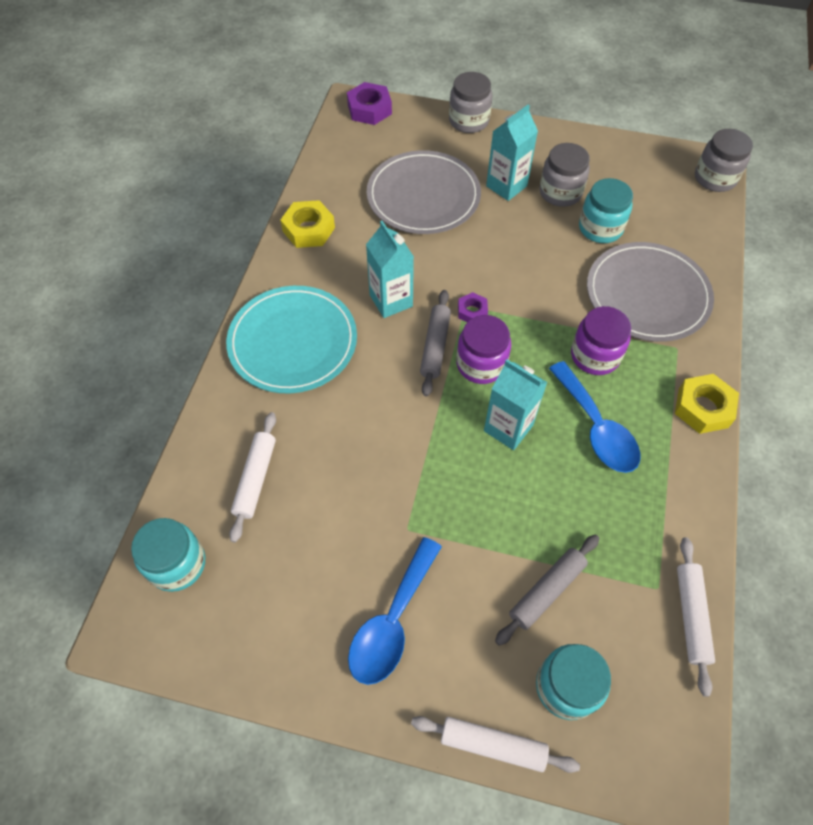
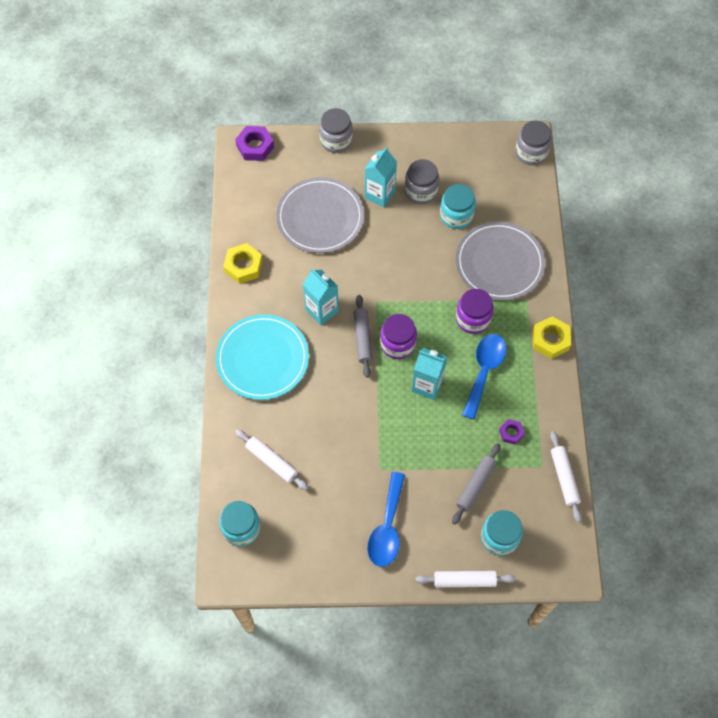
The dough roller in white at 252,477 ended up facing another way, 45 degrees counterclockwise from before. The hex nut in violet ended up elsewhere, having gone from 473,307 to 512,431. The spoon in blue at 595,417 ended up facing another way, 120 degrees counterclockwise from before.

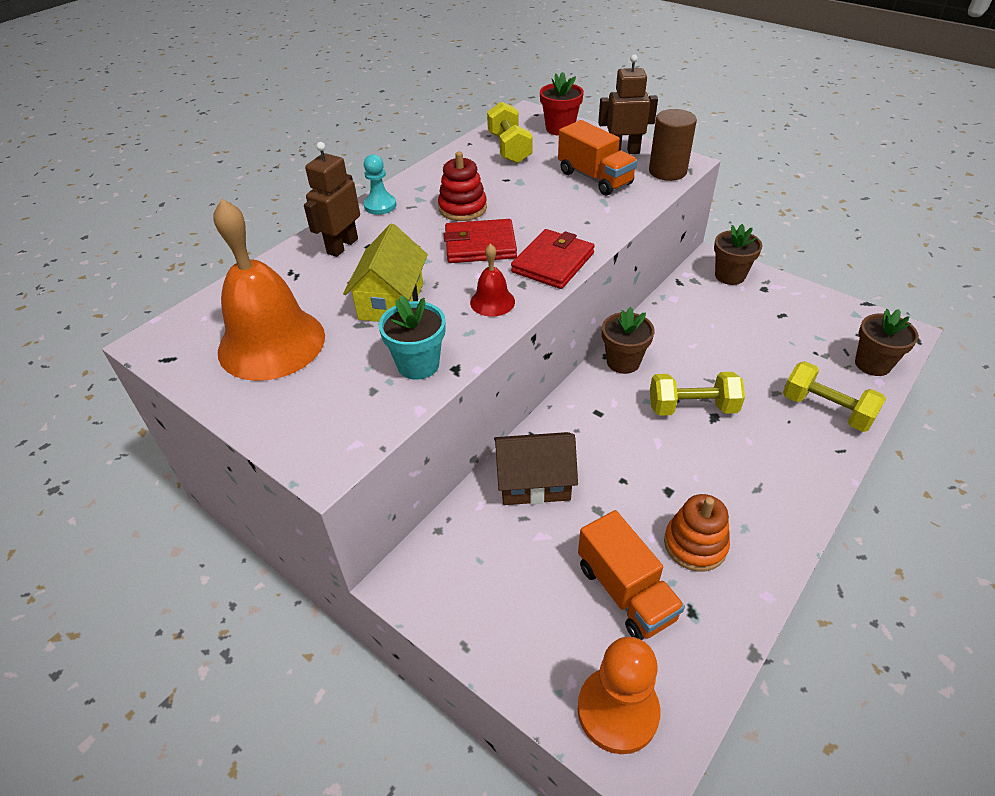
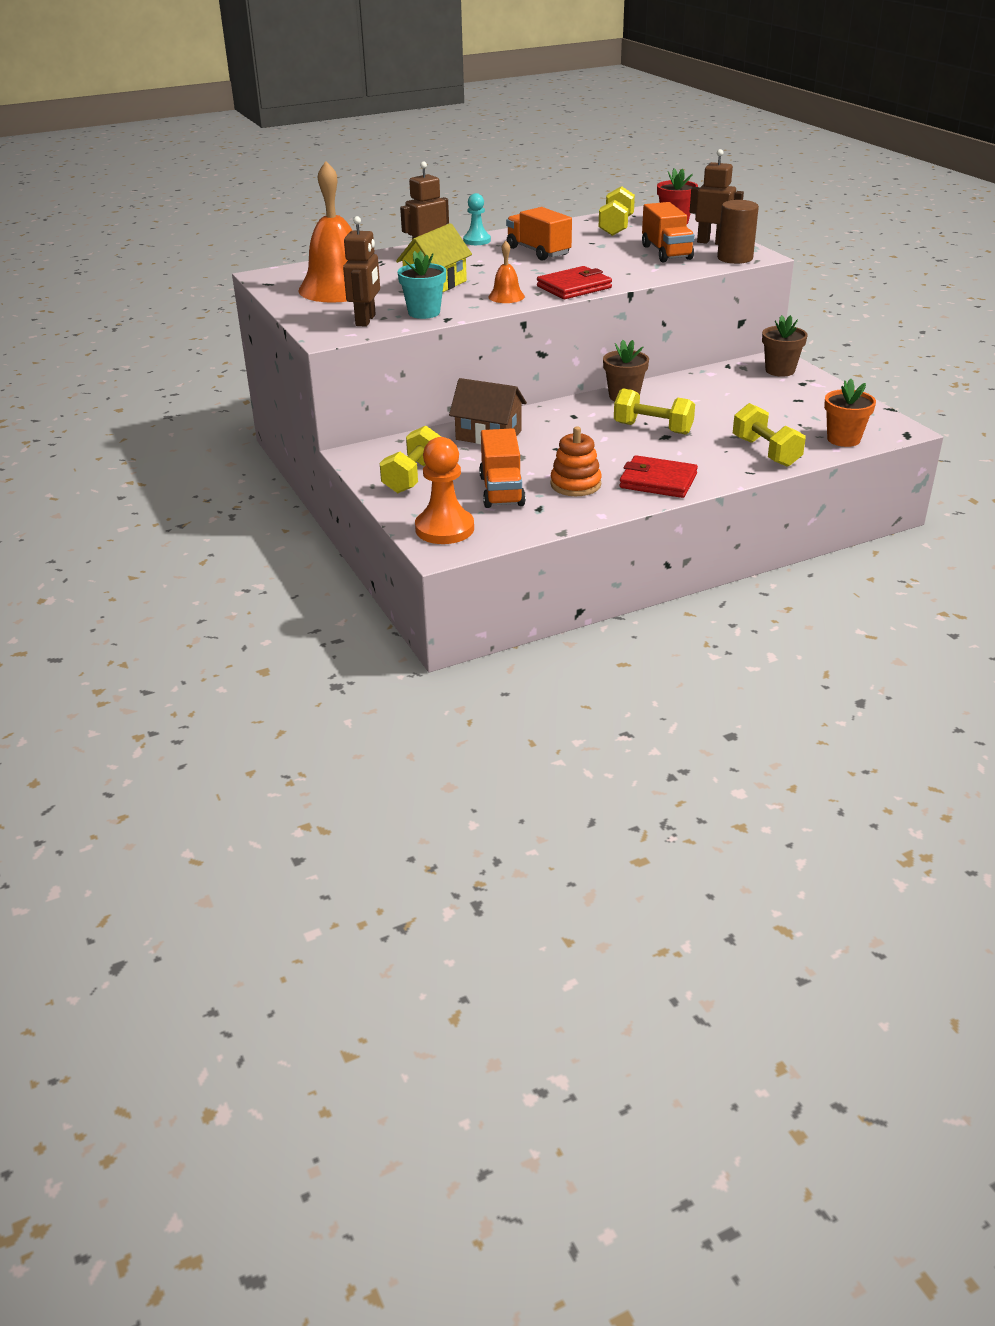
Where the ring stacker in scarlet stood at 462,186, the lorry in orange-coloured came to stand at 539,234. The card wallet in scarlet ended up elsewhere, having gone from 480,241 to 658,476. What was the bell in scarlet at 492,280 turned into the bell in orange-coloured at 506,272. What was the plant pot in russet at 887,342 turned into the plant pot in orange-coloured at 850,413. The second view gained the robot figure in russet at 361,271. The second view gained the dumbbell in yellow at 410,459.

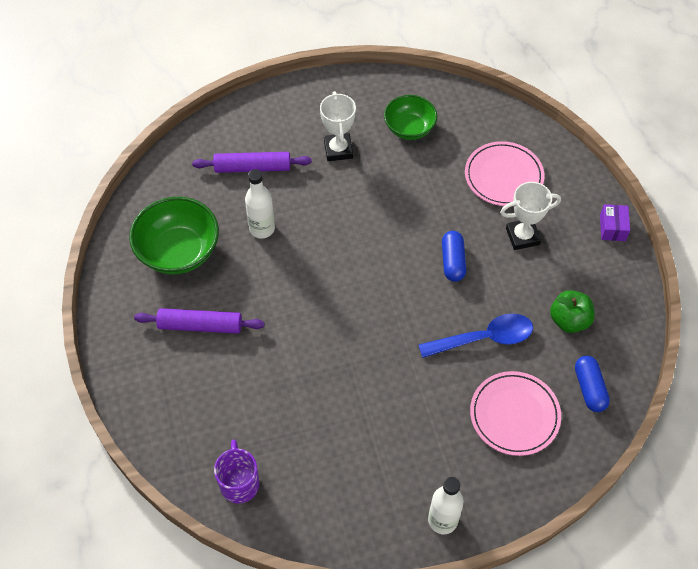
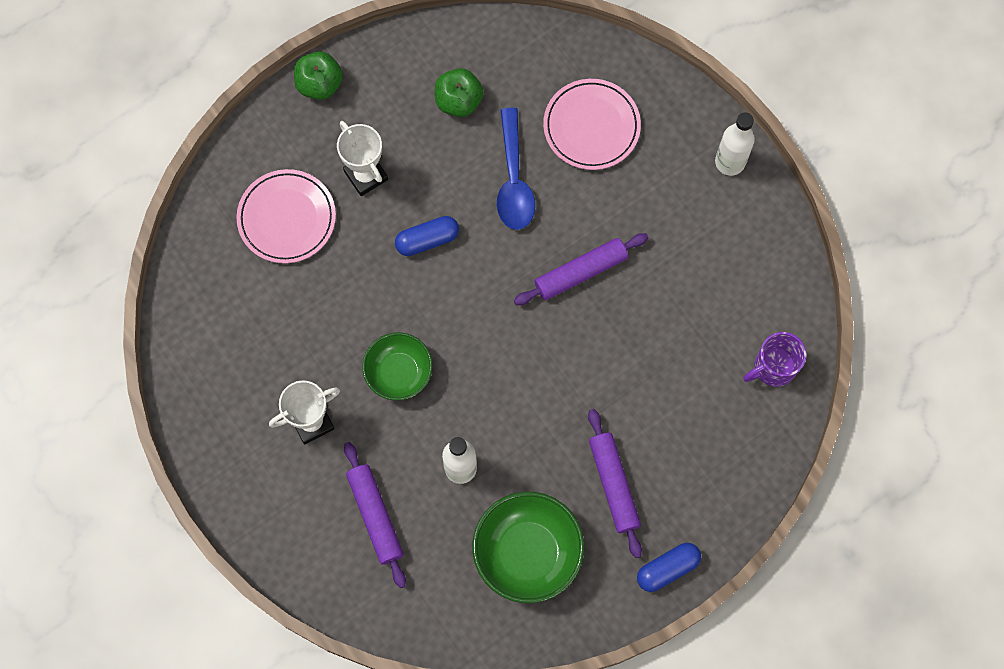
The deep dish in emerald ended up elsewhere, having gone from 410,117 to 397,366. The spoon in blue at 476,335 ended up facing another way, 150 degrees counterclockwise from before. The pill shape in blue ended up elsewhere, having gone from 592,384 to 669,567. Where the parcel in violet stood at 615,222, the apple in emerald came to stand at 318,75. The second view gained the dough roller in violet at 581,269.

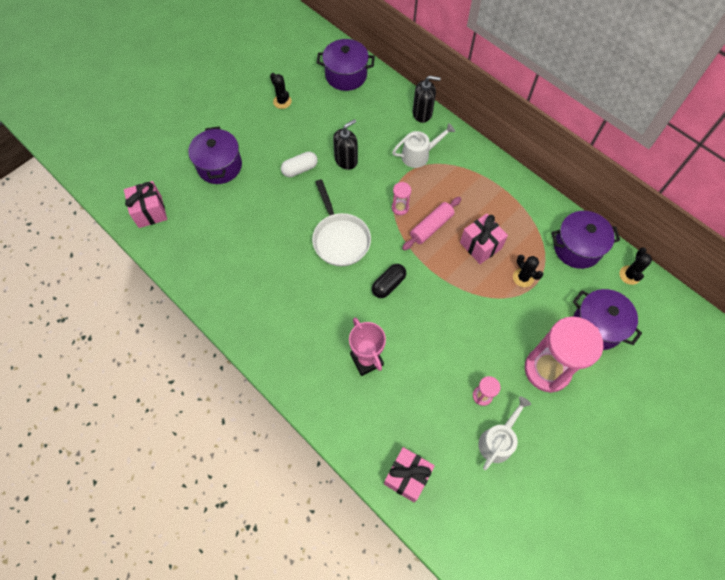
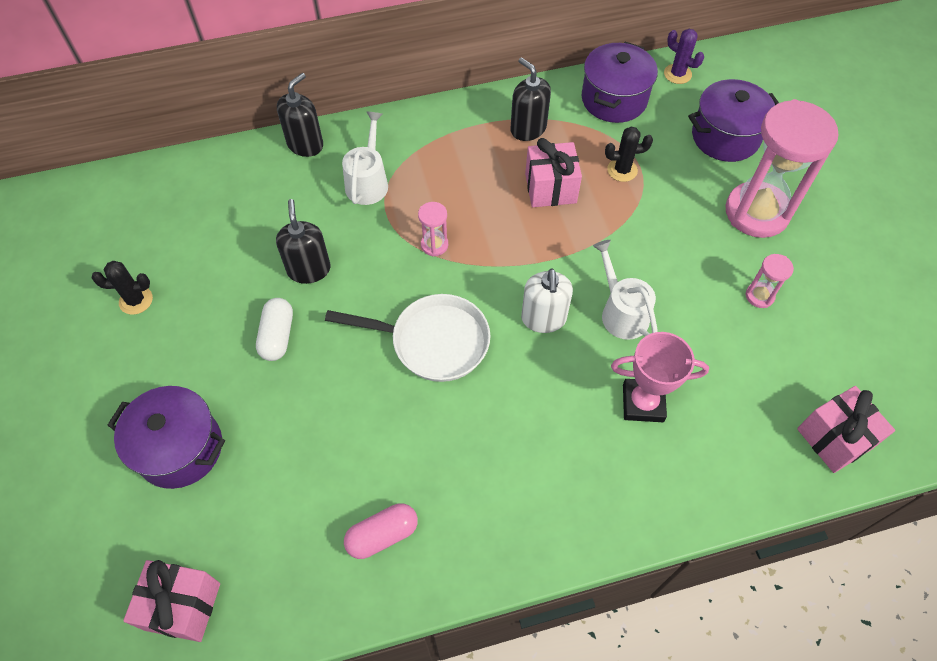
The second view lost the stockpot in violet at 346,65. Where the pill shape in black stood at 389,281, the pump bottle in white came to stand at 547,300. The second view lost the dough roller in rose-pink at 431,223. The watering can in white ended up elsewhere, having gone from 504,433 to 625,290. What was the cactus in black at 635,266 turned into the cactus in violet at 684,56. The second view gained the pill shape in rose-pink at 381,531. The second view gained the pump bottle in black at 531,99.

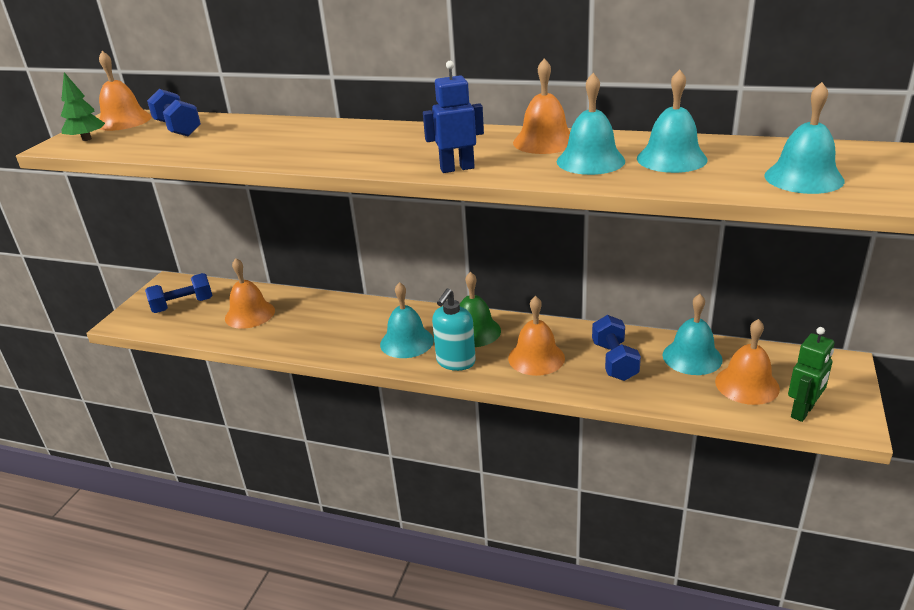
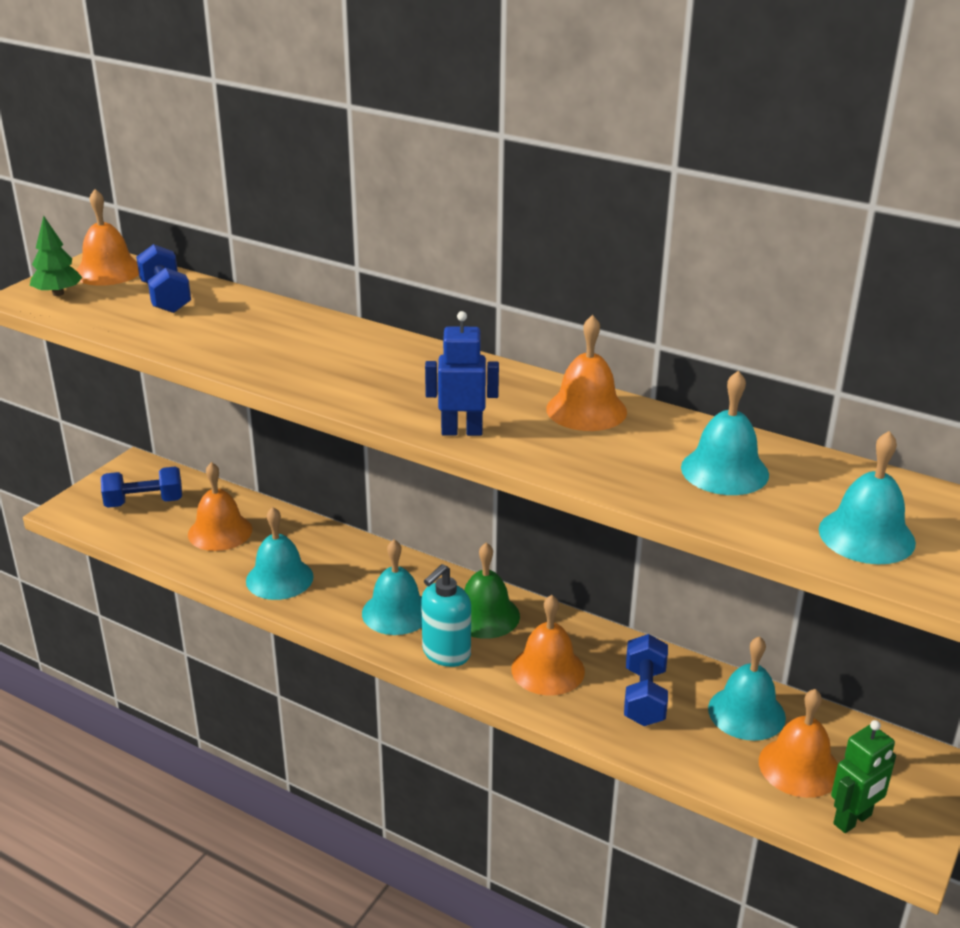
The bell in teal ended up elsewhere, having gone from 591,124 to 280,553.

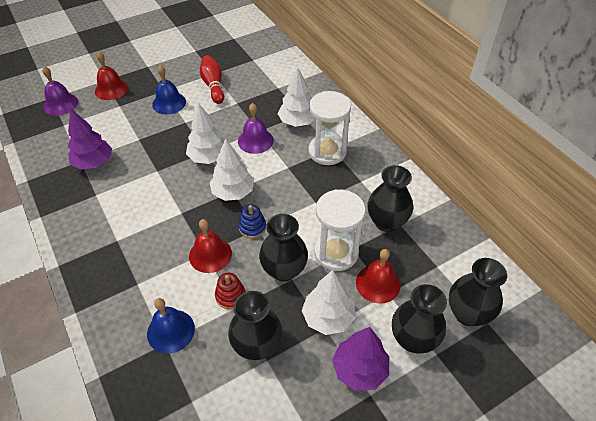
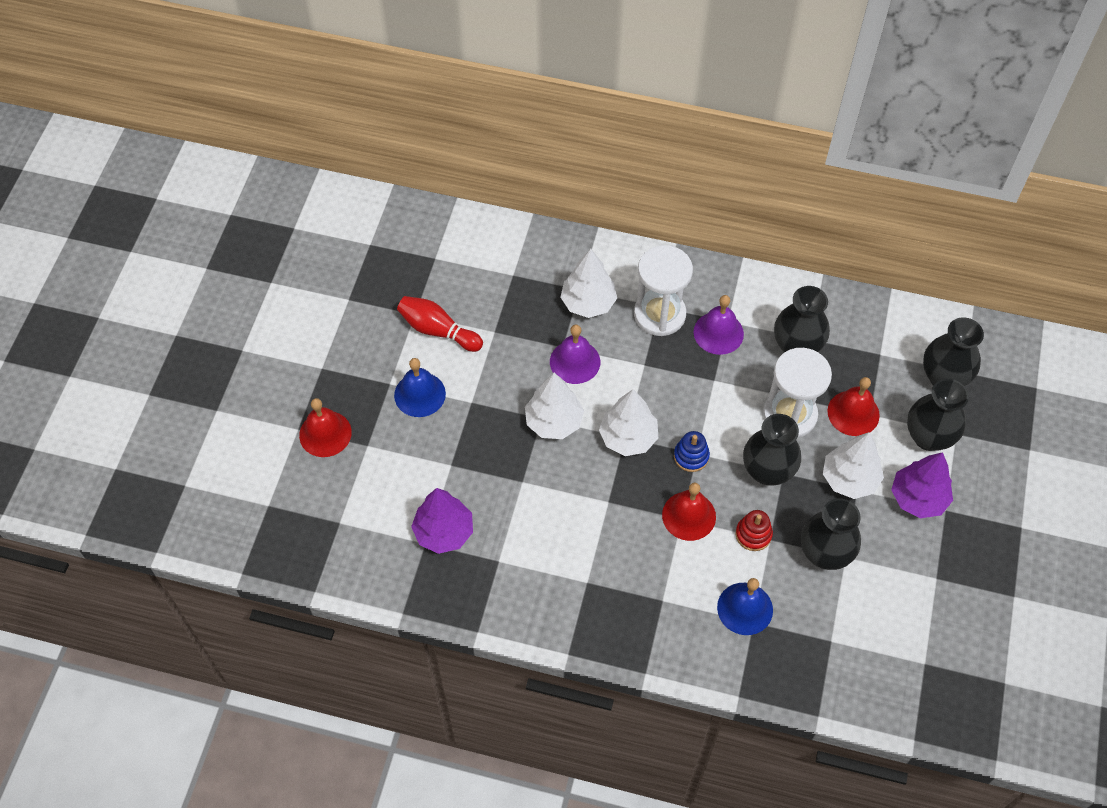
The bell in violet ended up elsewhere, having gone from 60,91 to 719,325.

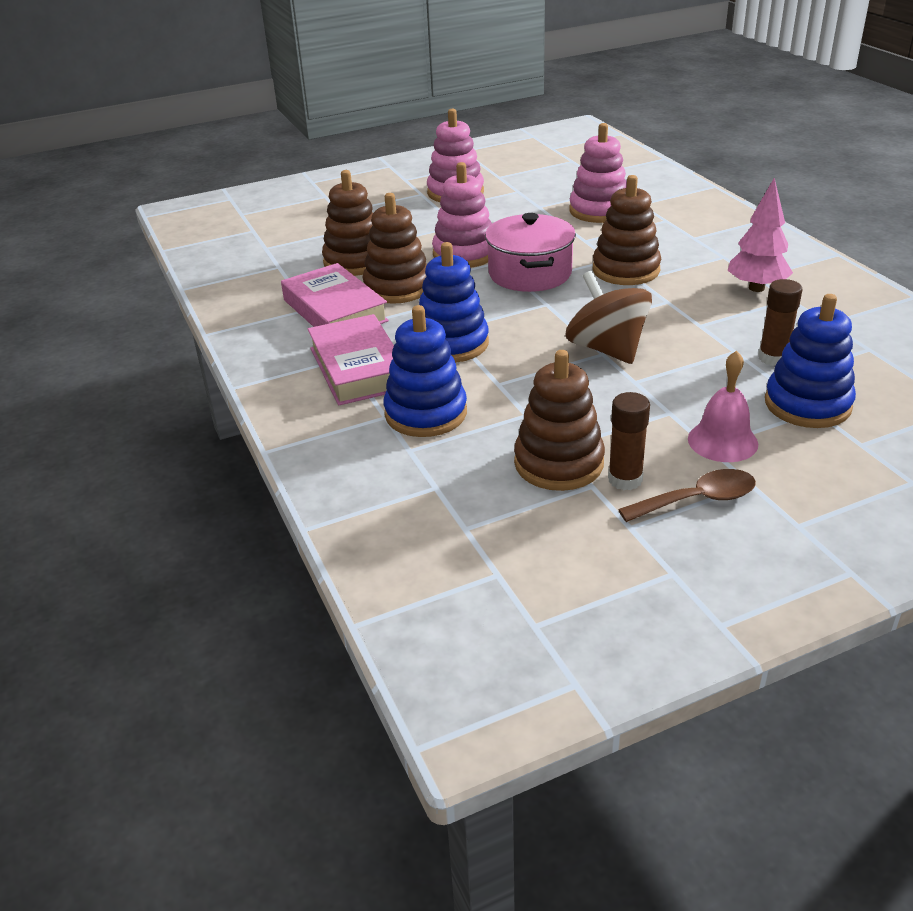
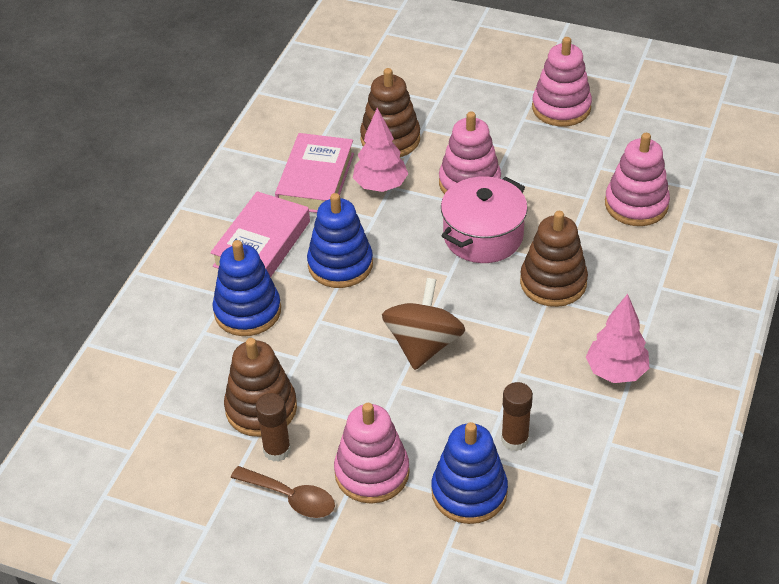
Where the ring stacker in russet stood at 394,248, the fir tree in rose-pink came to stand at 380,150. Where the bell in rose-pink stood at 723,406, the ring stacker in rose-pink came to stand at 372,453.

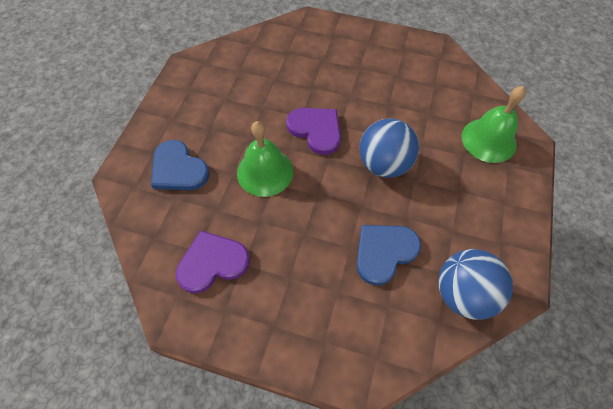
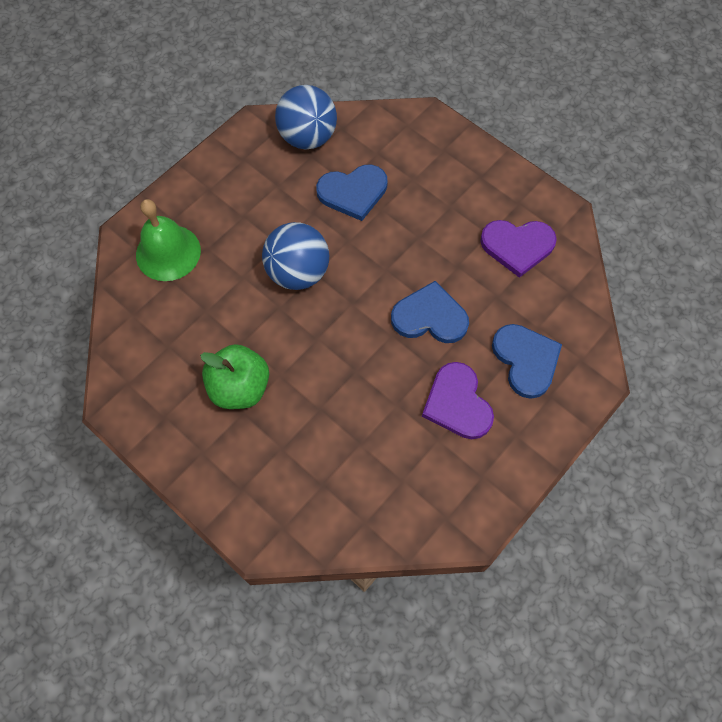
Where the bell in emerald stood at 265,159, the heart in blue came to stand at 430,312. The heart in violet ended up elsewhere, having gone from 313,131 to 458,400. The second view gained the apple in emerald at 234,376.

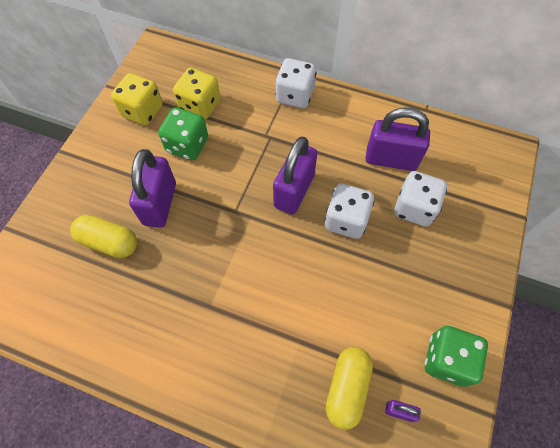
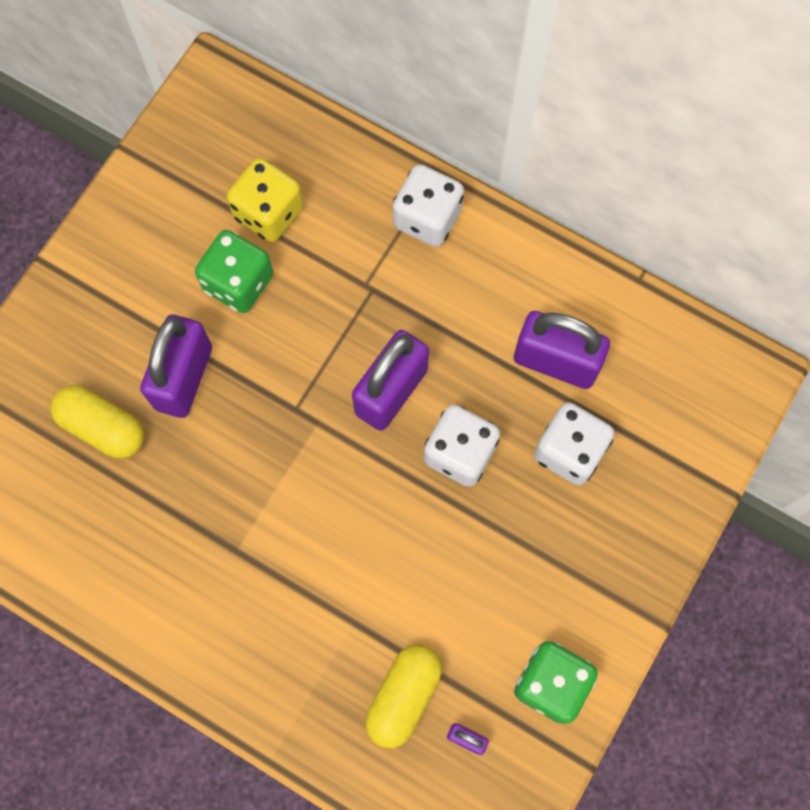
The second view lost the die in yellow at 137,99.

